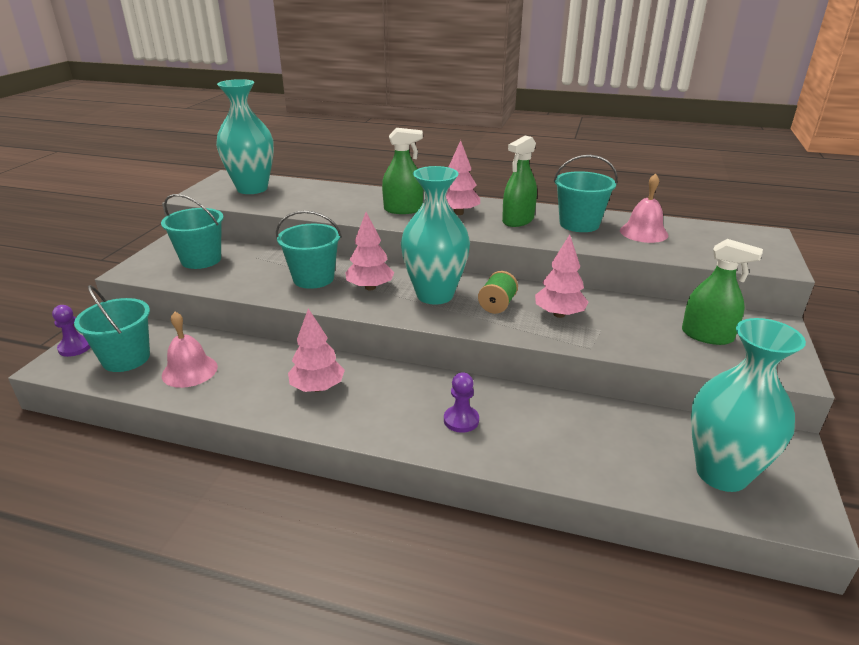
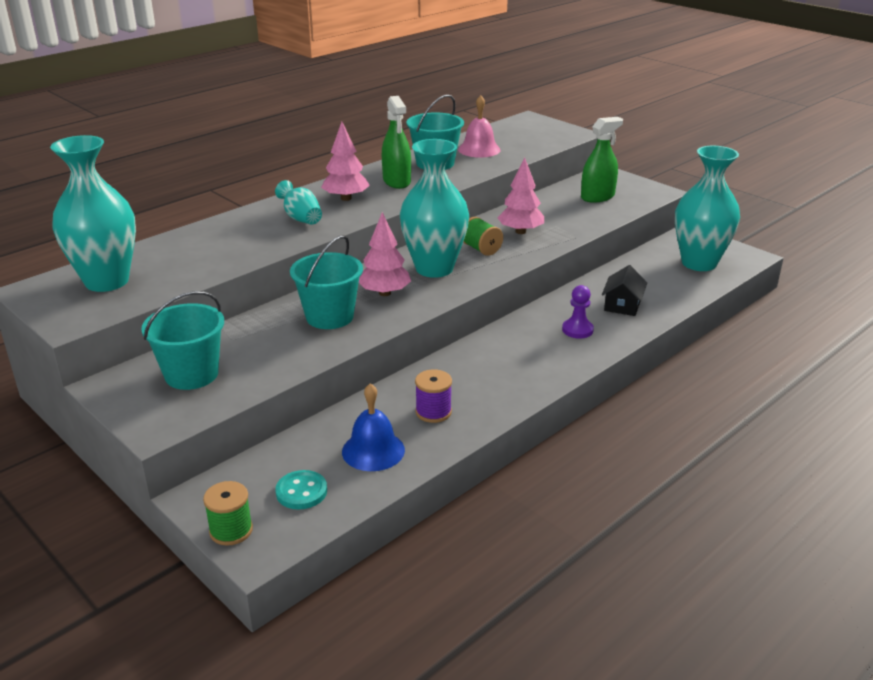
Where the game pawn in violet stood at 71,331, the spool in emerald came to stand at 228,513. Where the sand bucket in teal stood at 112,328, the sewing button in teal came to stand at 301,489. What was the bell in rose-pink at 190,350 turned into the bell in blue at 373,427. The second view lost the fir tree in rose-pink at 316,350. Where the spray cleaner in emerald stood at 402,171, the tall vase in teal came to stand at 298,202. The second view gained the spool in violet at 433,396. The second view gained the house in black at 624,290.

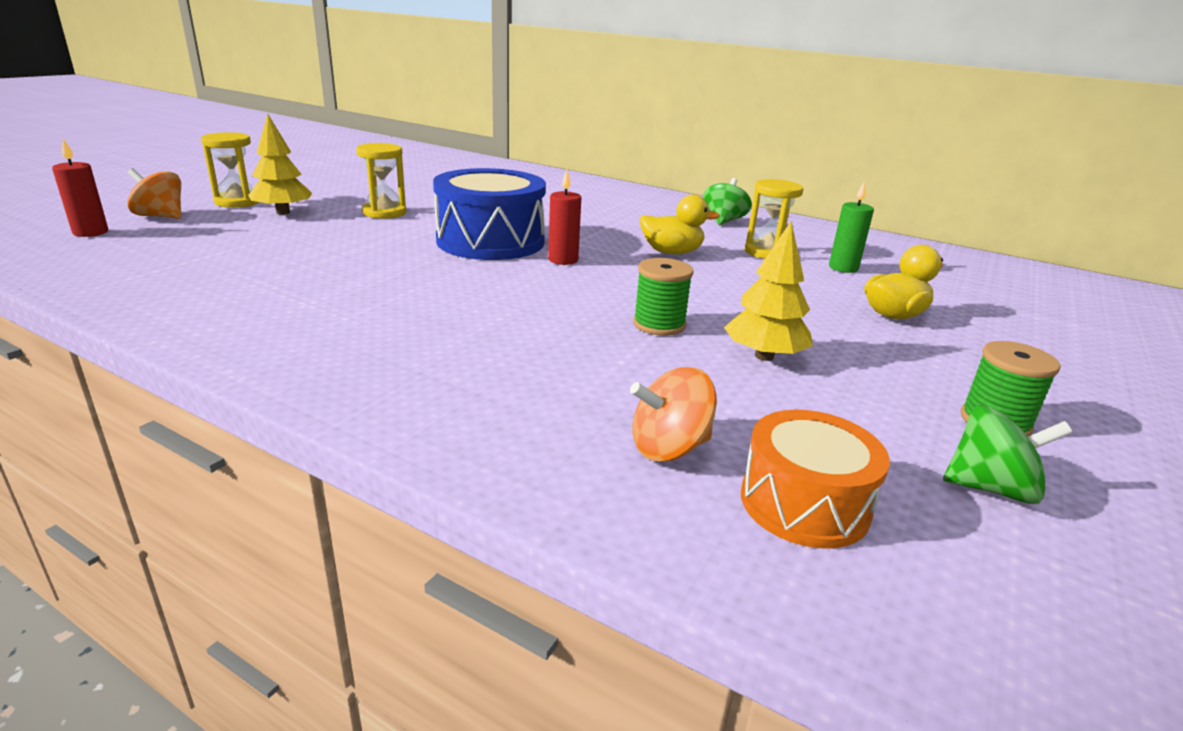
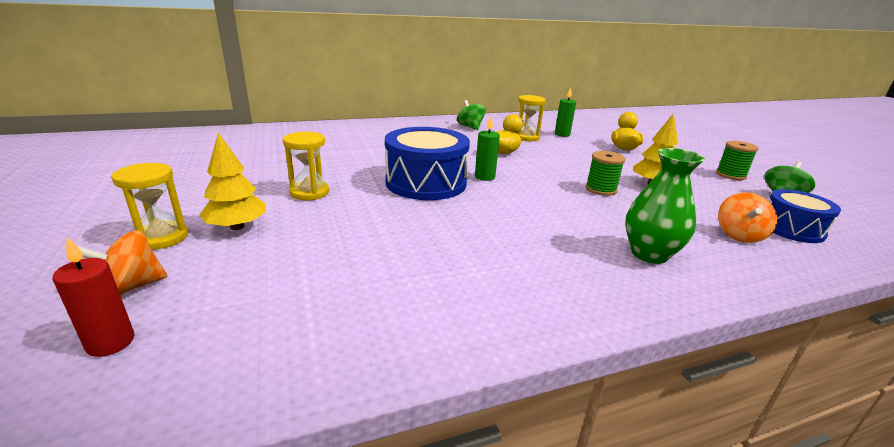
What was the pillar candle in scarlet at 564,217 turned into the pillar candle in emerald at 487,149. What was the toy drum in orange-coloured at 815,479 turned into the toy drum in blue at 805,216. The second view gained the tall vase in emerald at 665,206.

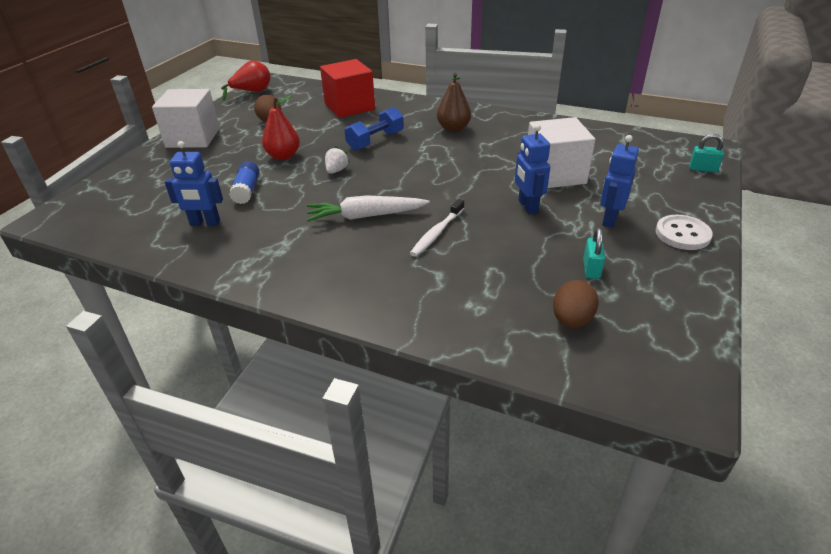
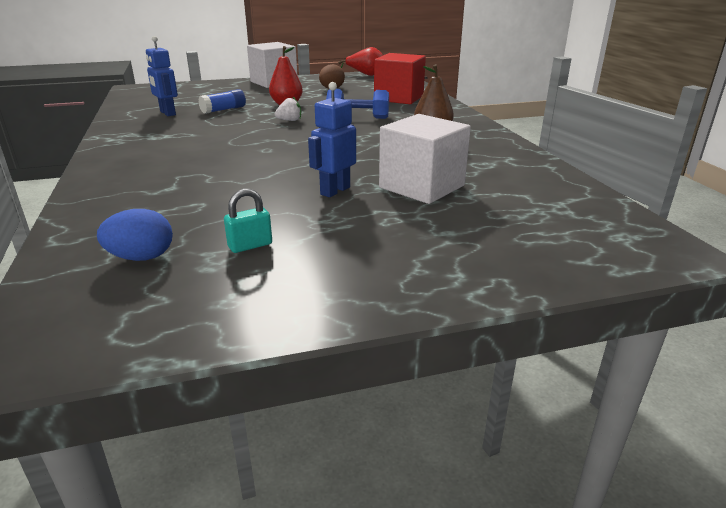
The second view lost the carrot in white at 368,208. The second view lost the dental brush in white at 437,228. What was the egg in russet at 576,304 turned into the egg in blue at 135,235. The second view lost the robot figure in blue at 619,181. The second view lost the sewing button in white at 684,232. The second view lost the small lock in teal at 706,153.

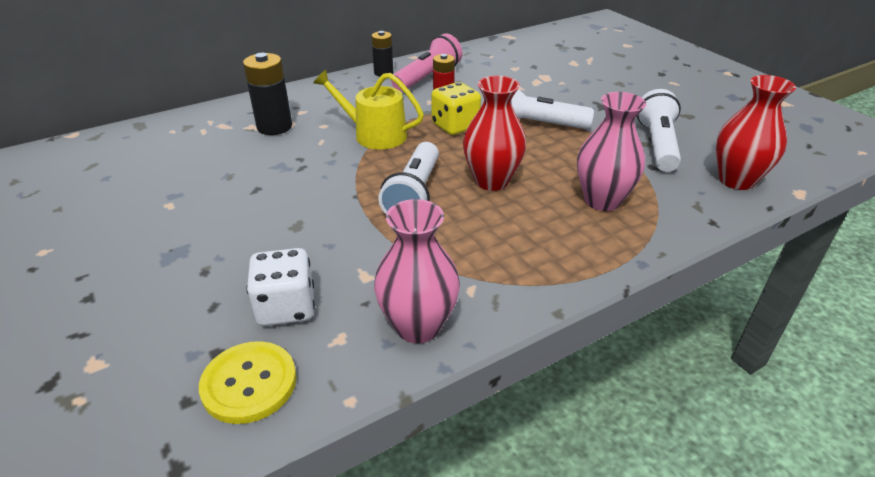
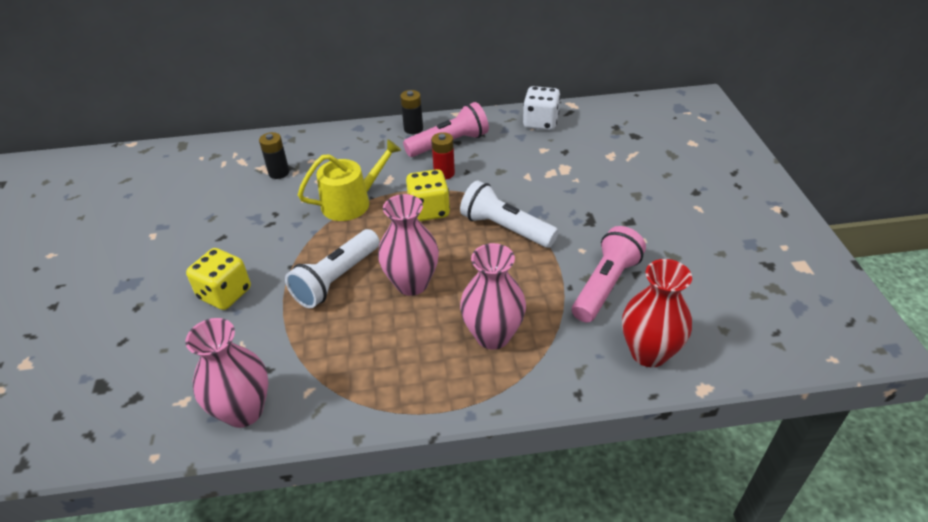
The second view lost the sewing button in yellow at 248,382. The size of the power cell in black at 267,94 changed by a factor of 0.65. The die in white ended up elsewhere, having gone from 280,287 to 542,108. The watering can in yellow at 368,109 ended up facing another way, 105 degrees clockwise from before. What was the tall vase in scarlet at 494,133 turned into the tall vase in rose-pink at 408,245. What was the pocket torch in white at 659,130 turned into the pocket torch in rose-pink at 609,274. The second view gained the die in yellow at 218,279.

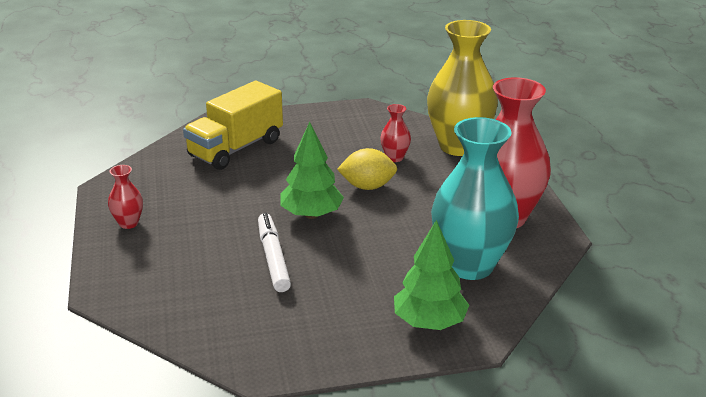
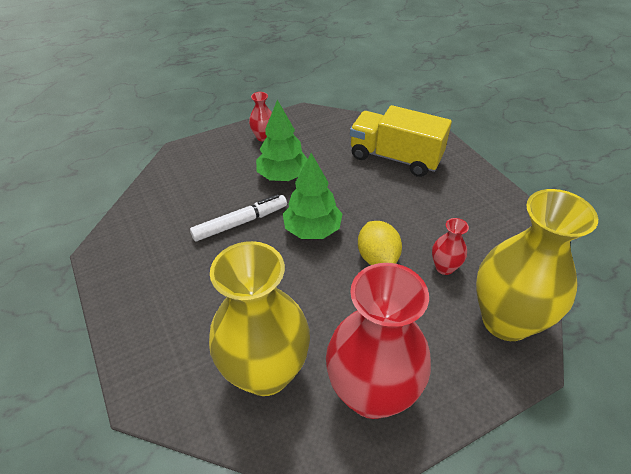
The fir tree in emerald ended up elsewhere, having gone from 431,275 to 281,140. What was the tall vase in teal at 475,198 turned into the tall vase in yellow at 259,318.

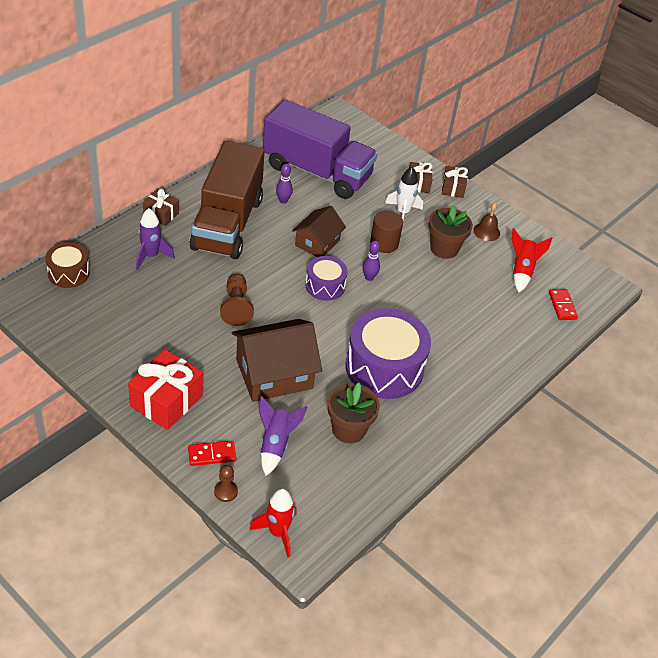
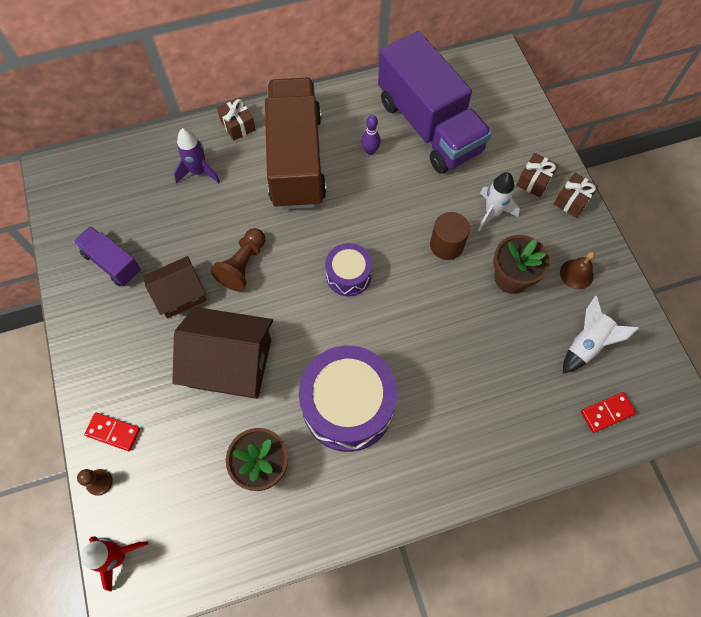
The second view lost the toy drum in russet at 67,265. The second view lost the gift in scarlet at 165,389. The lorry in russet at 227,200 ended up facing another way, 135 degrees clockwise from before. The second view lost the toy rocket in violet at 282,436. The house in russet ended up elsewhere, having gone from 319,231 to 174,287. The second view lost the tenpin in violet at 371,261. What was the toy rocket in scarlet at 532,260 turned into the toy rocket in white at 601,334. The domino piece in scarlet at 563,304 ended up facing another way, 45 degrees clockwise from before. The second view gained the lorry in violet at 107,256.

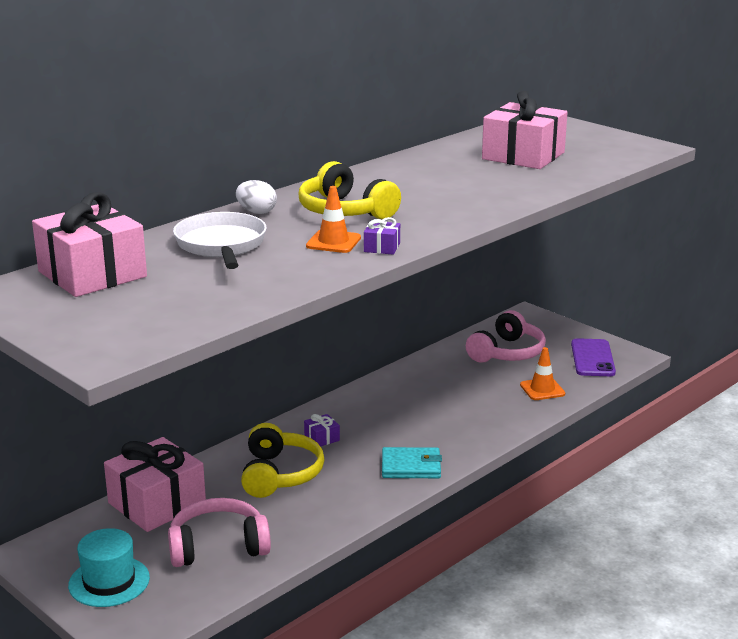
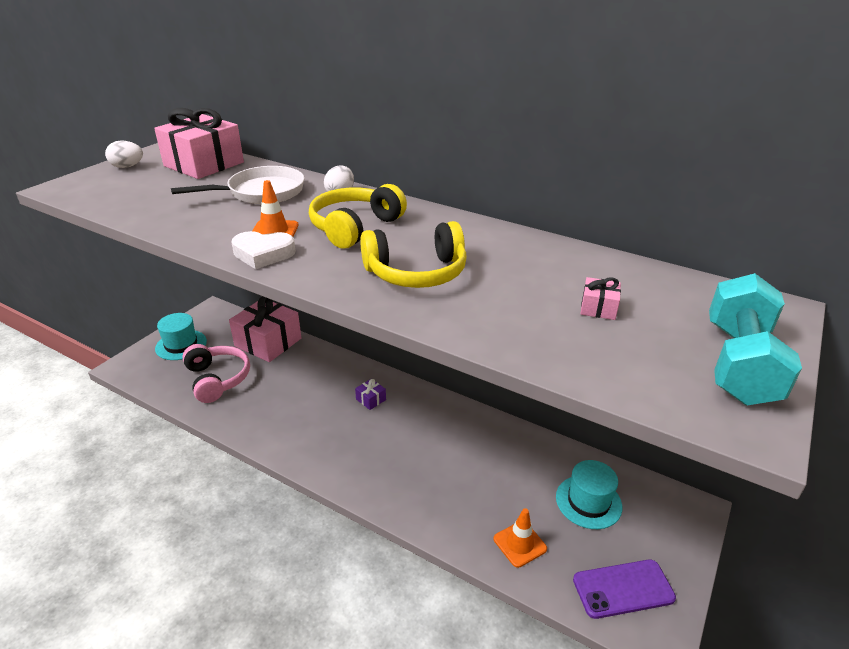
The over-ear headphones in yellow ended up elsewhere, having gone from 282,460 to 413,254. Where the gift in violet stood at 382,236, the heart in white came to stand at 263,250. The second view lost the card wallet in teal at 412,462. Where the over-ear headphones in rose-pink stood at 506,336, the hat in teal came to stand at 589,494. The size of the gift in rose-pink at 524,130 changed by a factor of 0.41. The second view gained the egg in white at 124,154. The second view gained the dumbbell in teal at 755,339.

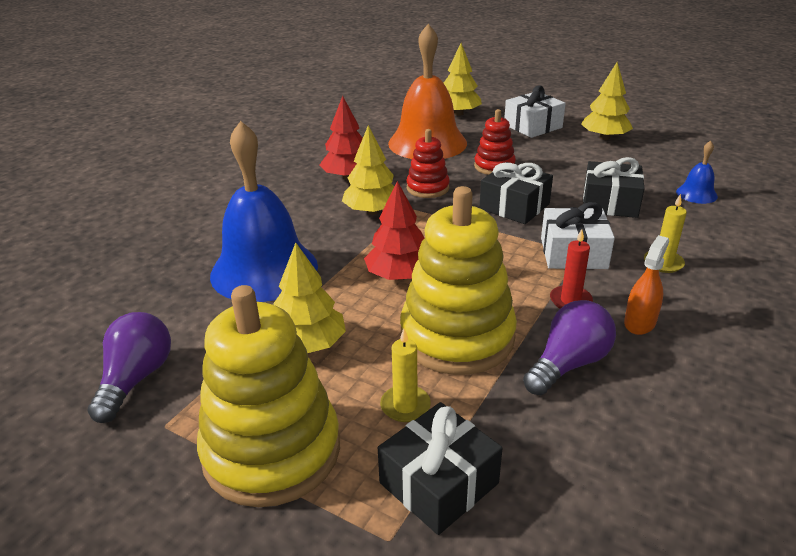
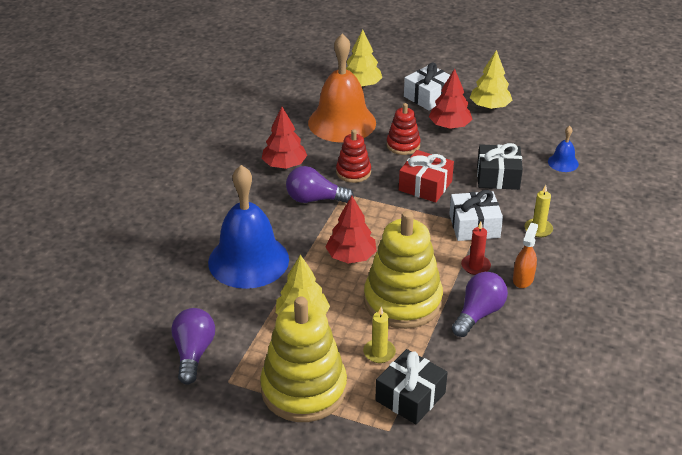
Where the fir tree in yellow stood at 368,170, the lightbulb in violet came to stand at 320,184. What was the gift in black at 516,193 turned into the gift in scarlet at 426,176. The second view gained the fir tree in scarlet at 450,99.

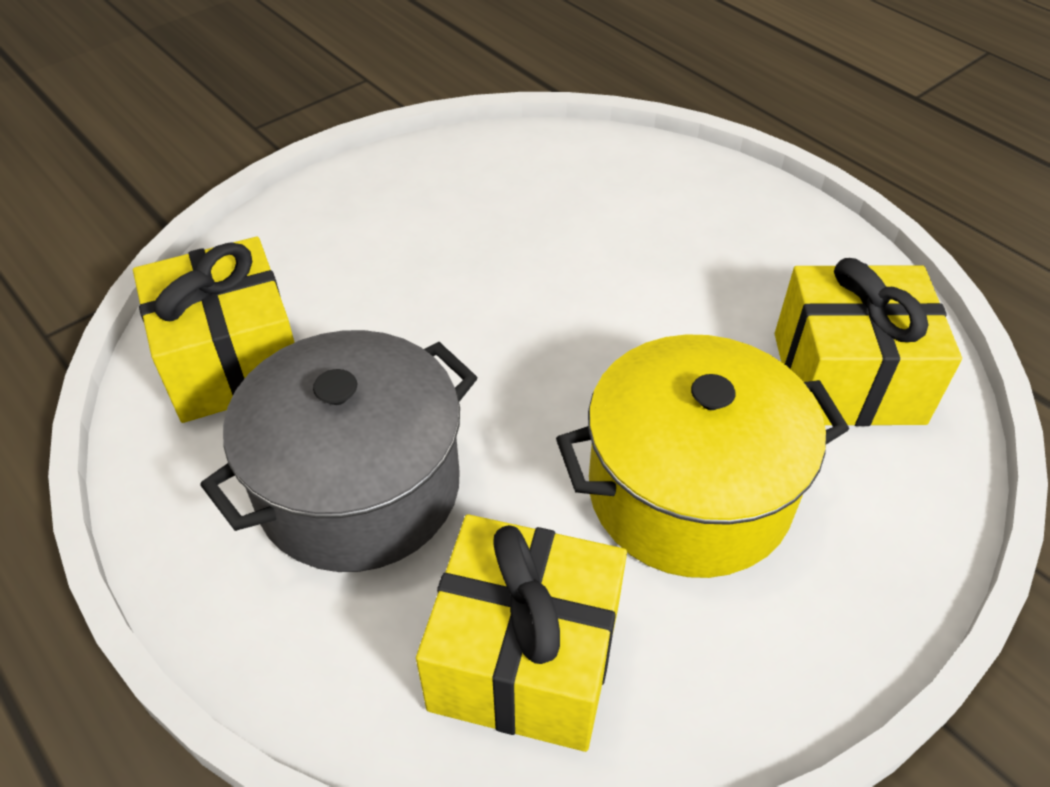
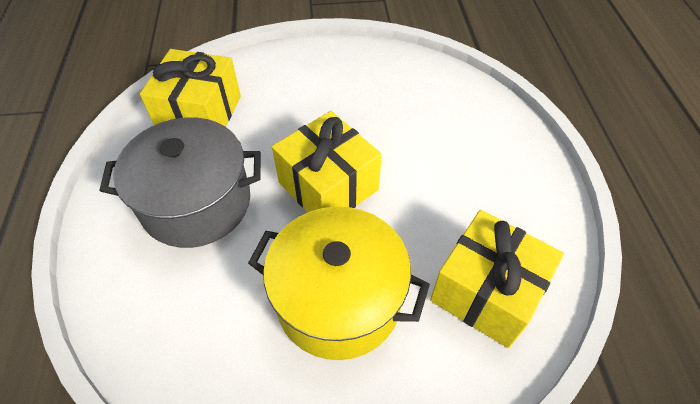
The gift in yellow ended up elsewhere, having gone from 521,633 to 327,161.

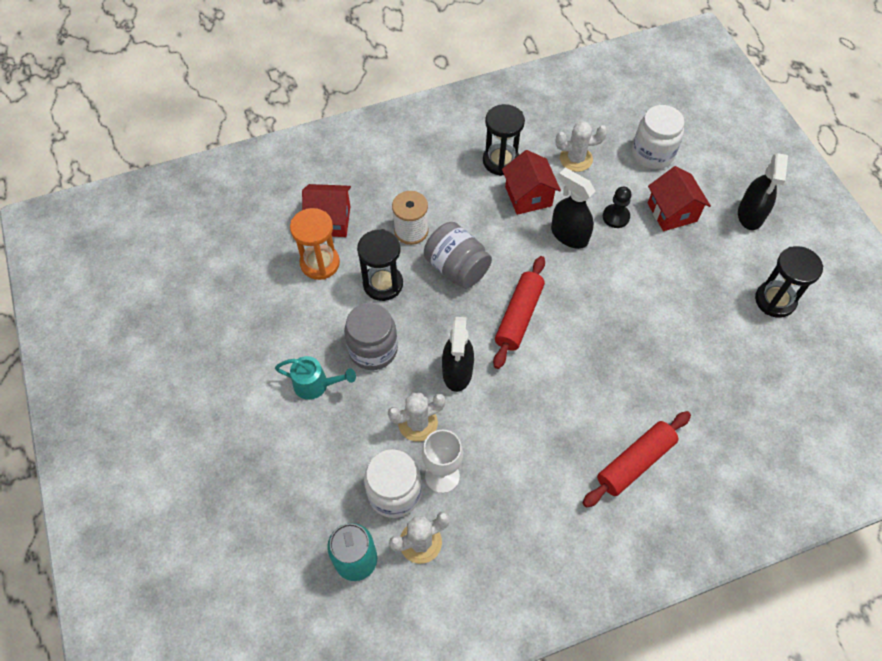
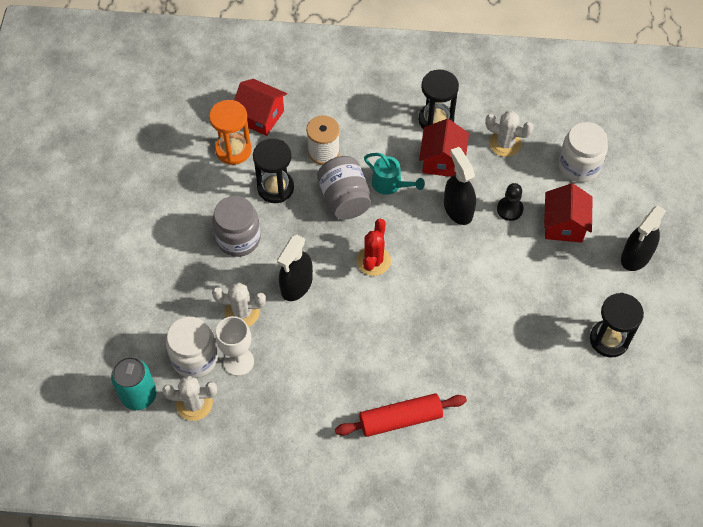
The watering can in teal ended up elsewhere, having gone from 315,378 to 394,174. Where the dough roller in scarlet stood at 519,312, the cactus in scarlet came to stand at 374,247.

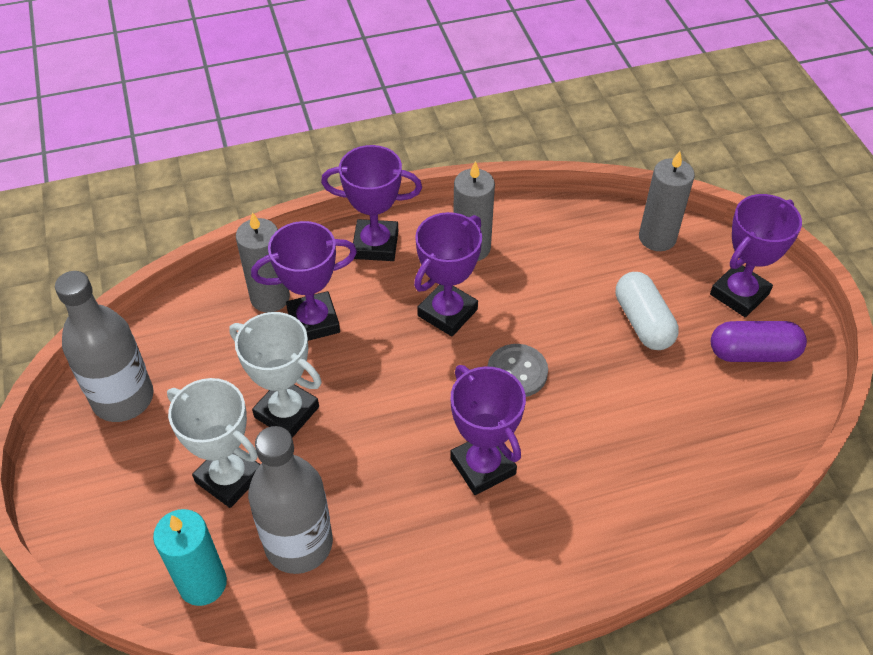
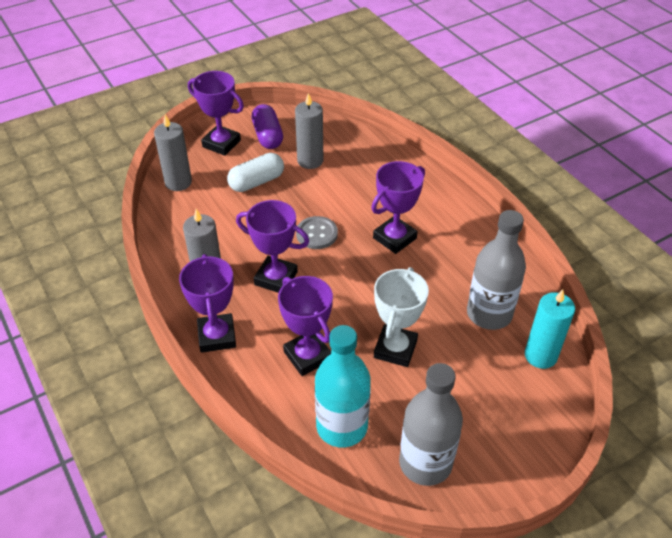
The second view lost the award cup in white at 214,443. The pillar candle in gray ended up elsewhere, having gone from 263,262 to 309,131. The second view gained the bottle in teal at 343,386.

